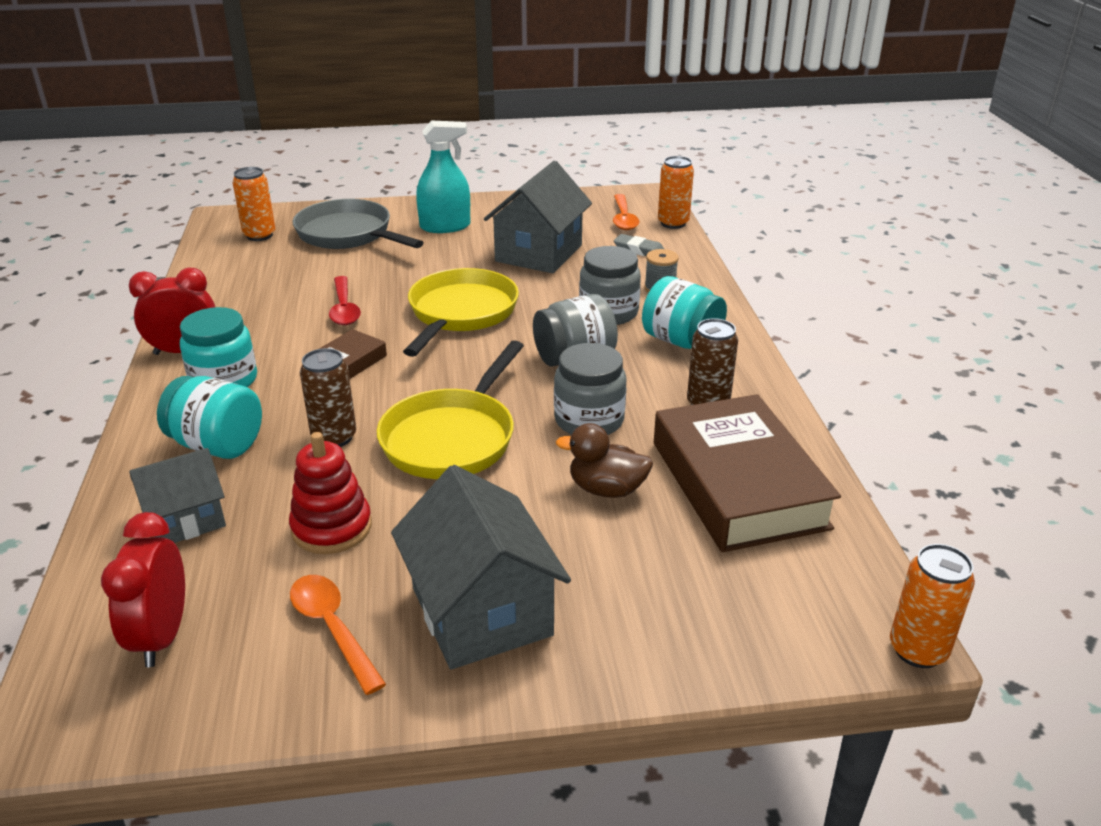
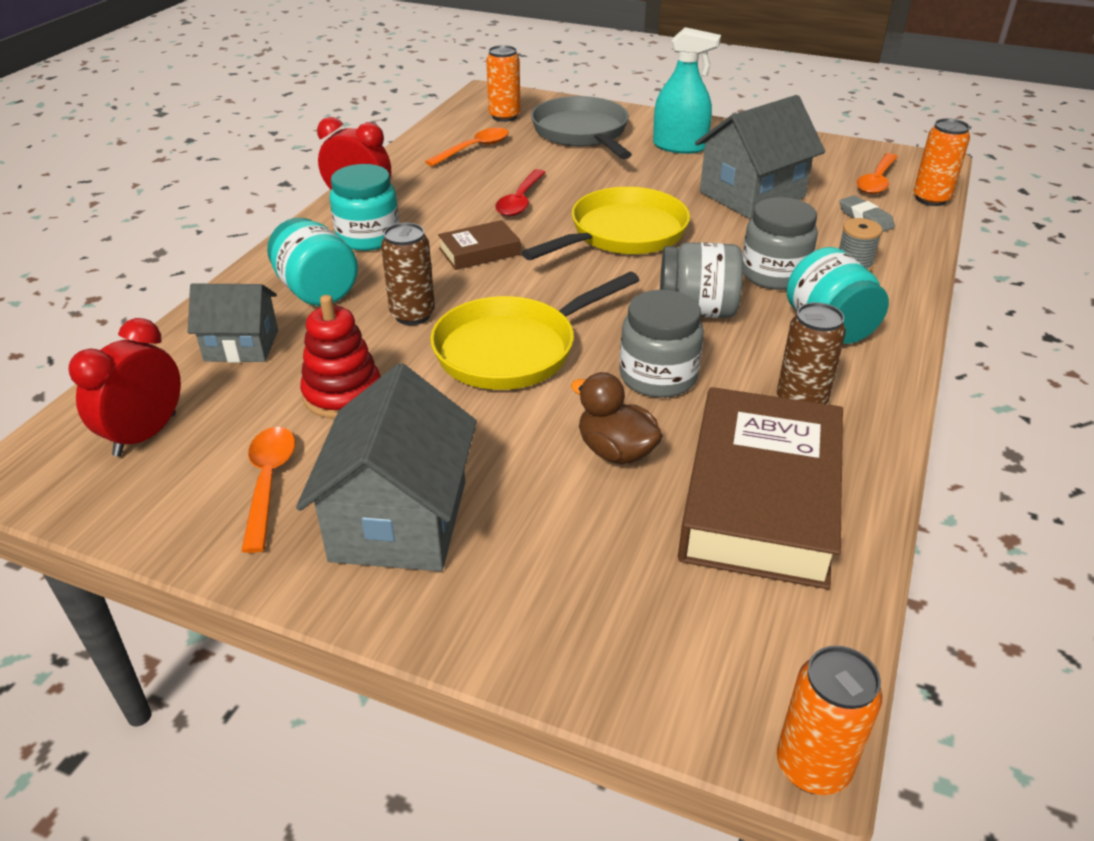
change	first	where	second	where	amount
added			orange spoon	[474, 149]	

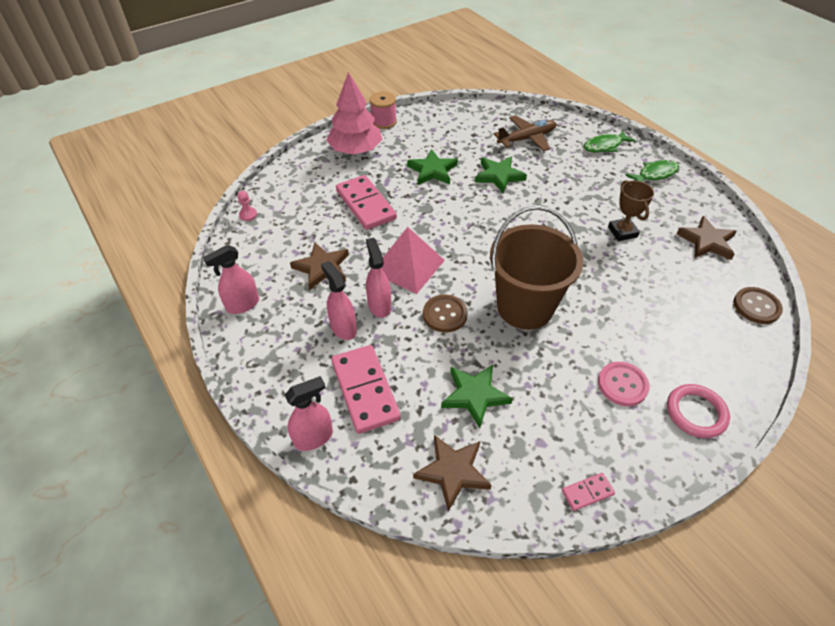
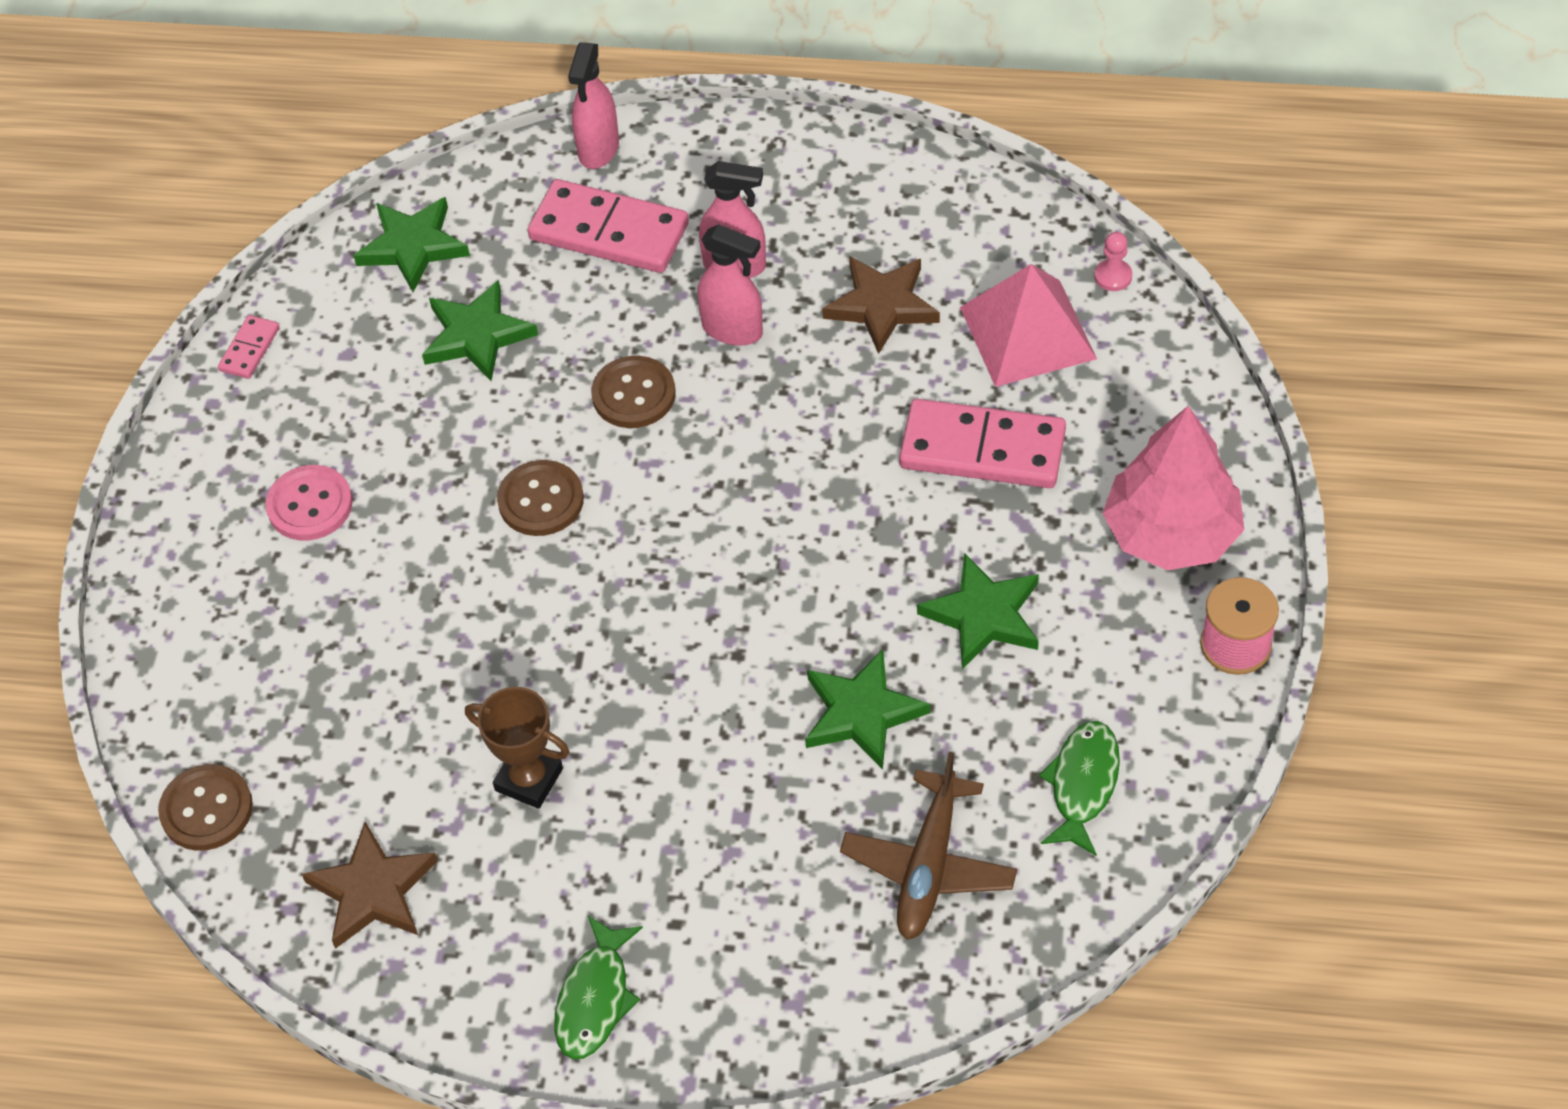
change	first	where	second	where	amount
removed	pink spray bottle	[242, 305]			
removed	pink ring	[696, 413]			
moved	pink pyramid	[408, 266]		[1028, 333]	
moved	green fish	[604, 146]		[1083, 784]	
replaced	brown bucket	[525, 307]	brown button	[541, 500]	
recoloured	brown star	[452, 472]	green star	[413, 246]	

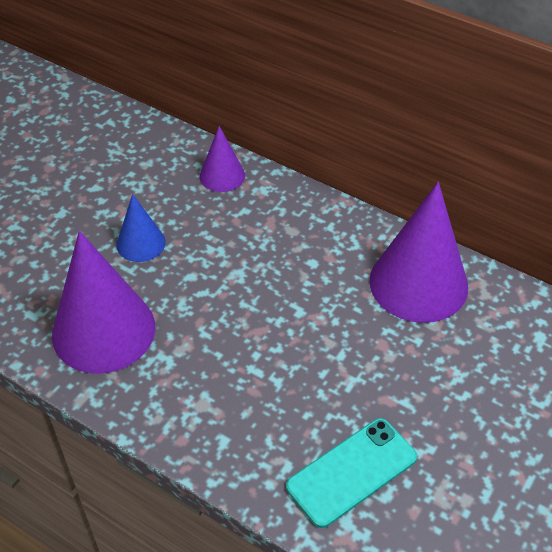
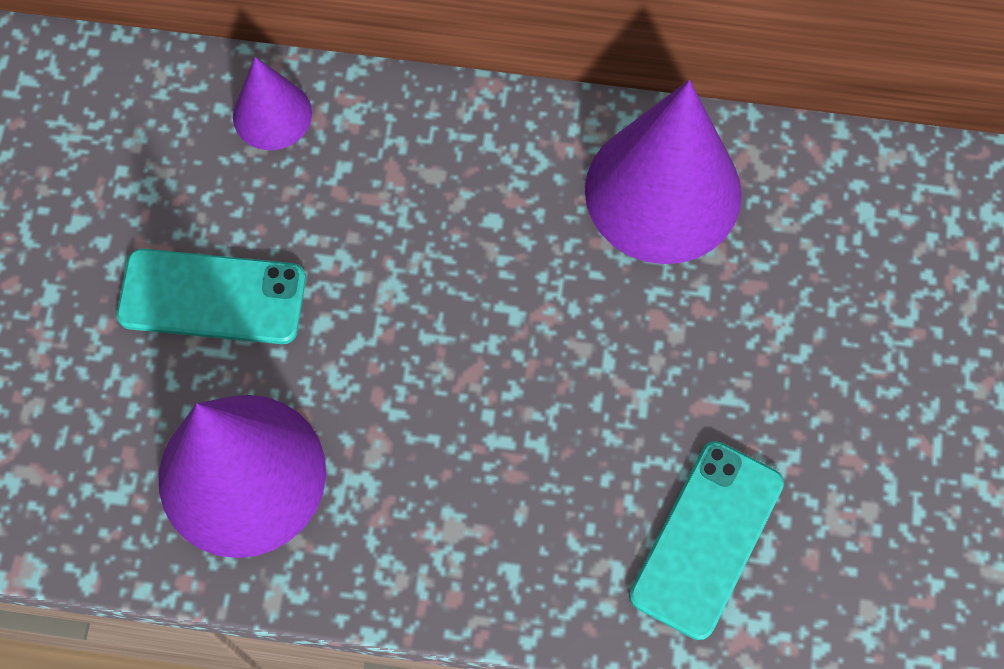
change	first	where	second	where	amount
replaced	blue cone	[141, 243]	turquoise phone	[212, 297]	

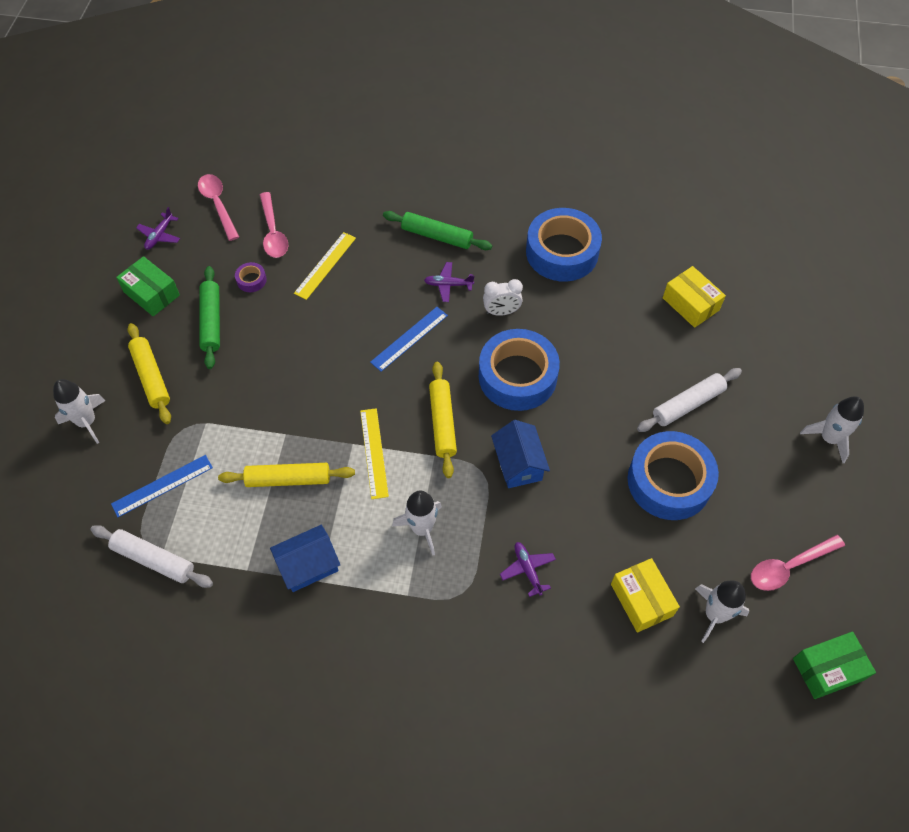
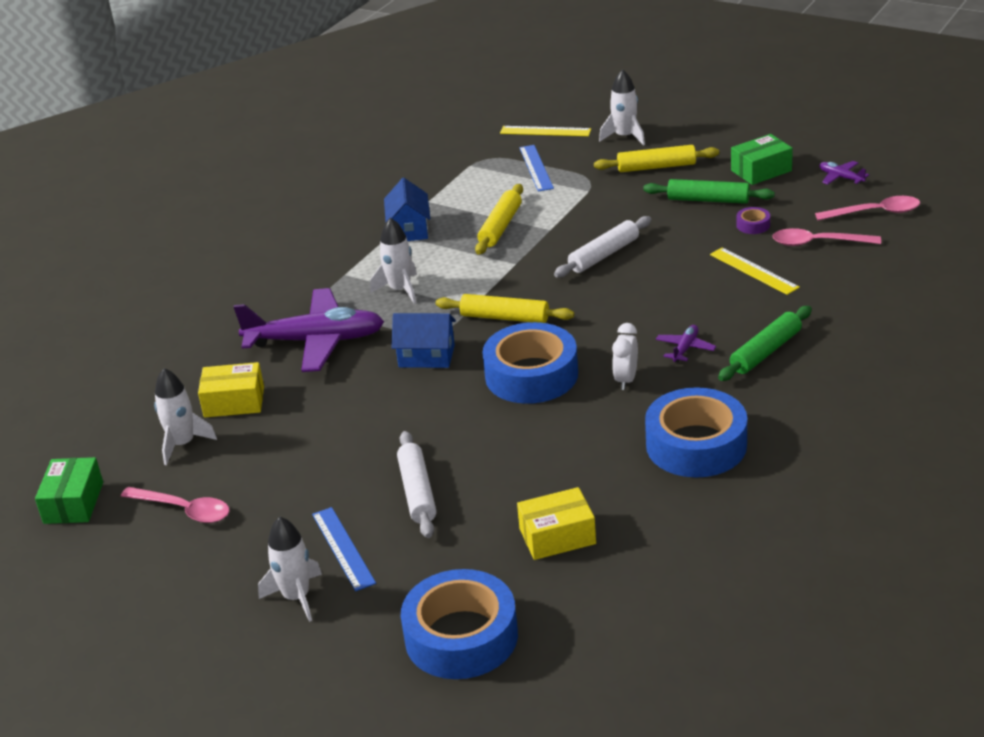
change	first	where	second	where	amount
moved	white rolling pin	[154, 560]		[604, 255]	
moved	yellow ruler	[374, 453]		[545, 131]	
moved	blue ruler	[409, 338]		[343, 548]	
moved	blue tape	[669, 481]		[461, 637]	
turned	pink spoon	[789, 567]		[184, 510]	120 degrees clockwise
resized	purple plane	[527, 570]		[316, 341]	x2.41

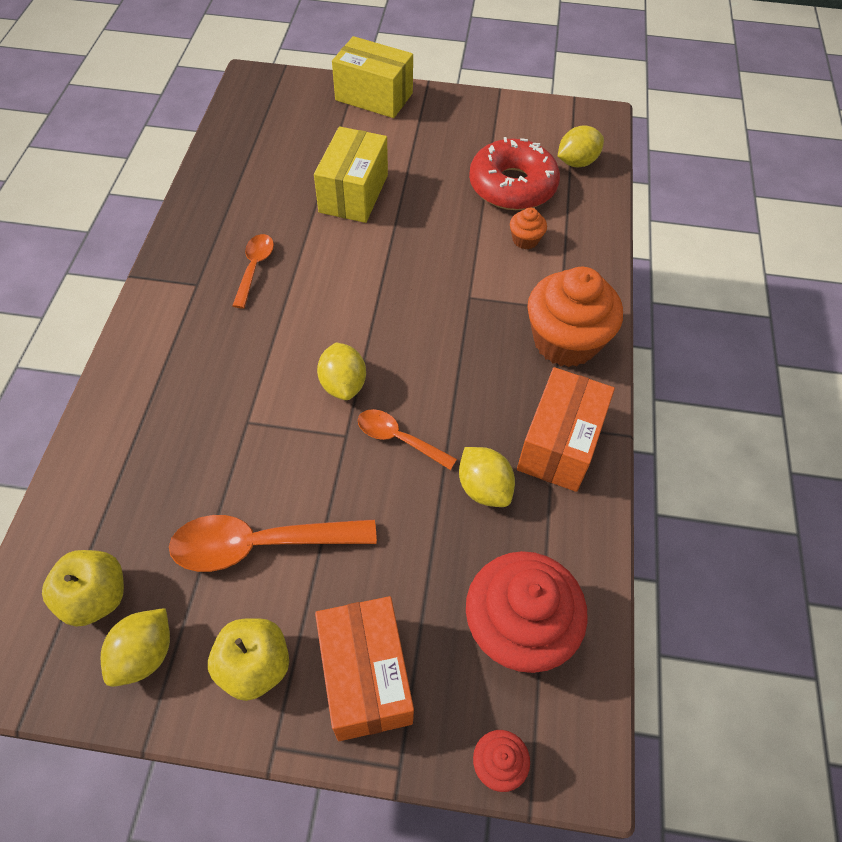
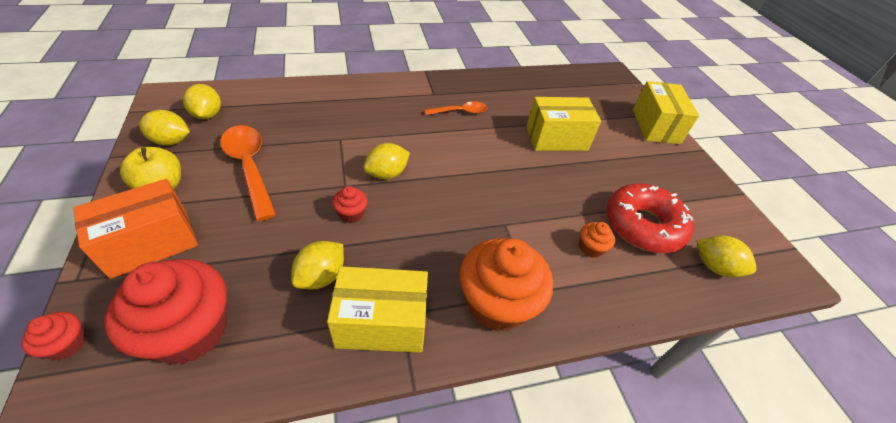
change	first	where	second	where	amount
replaced	yellow apple	[96, 597]	yellow lemon	[207, 115]	
replaced	orange spoon	[398, 439]	red cupcake	[351, 214]	
recoloured	orange box	[559, 444]	yellow box	[382, 323]	

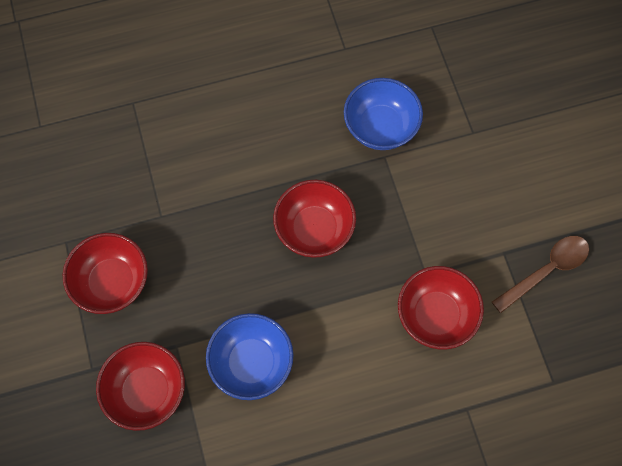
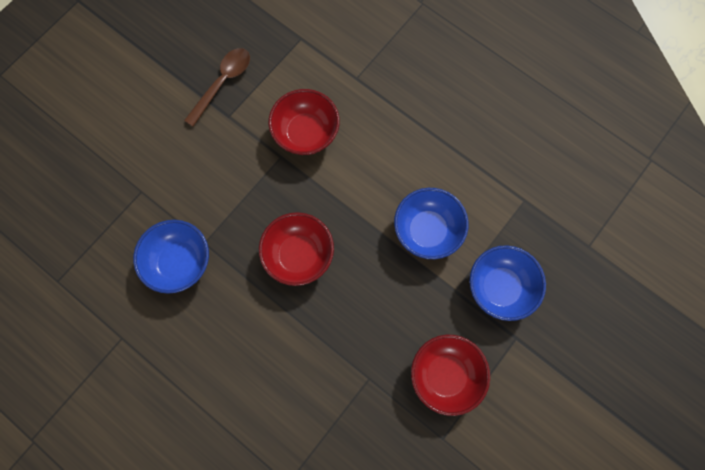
change	first	where	second	where	amount
recoloured	red bowl	[147, 391]	blue bowl	[500, 287]	
turned	brown spoon	[546, 270]		[223, 83]	105 degrees clockwise

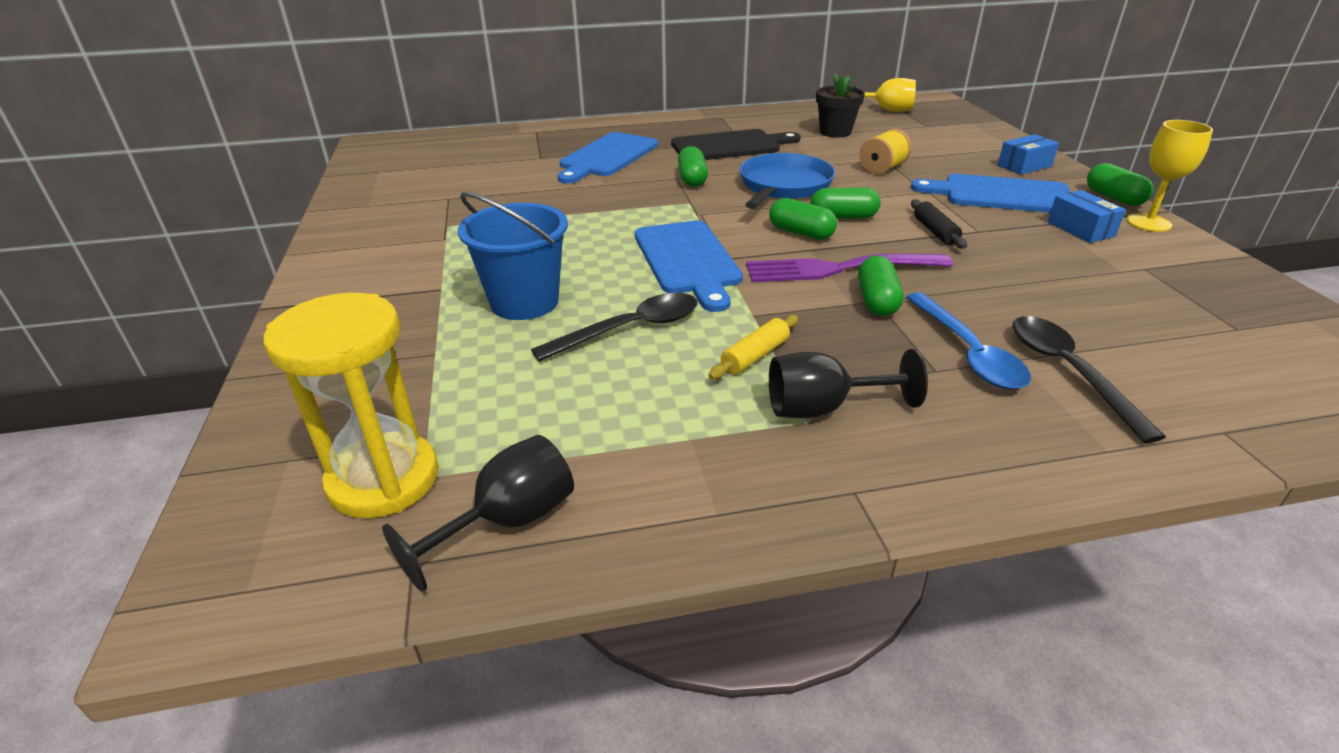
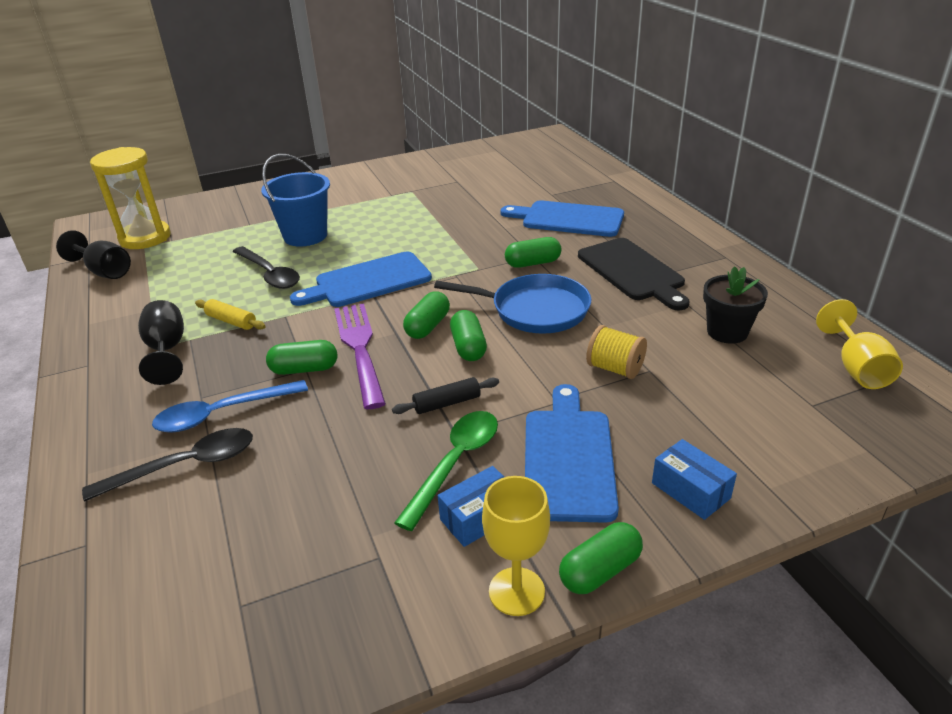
change	first	where	second	where	amount
added			green spoon	[455, 463]	

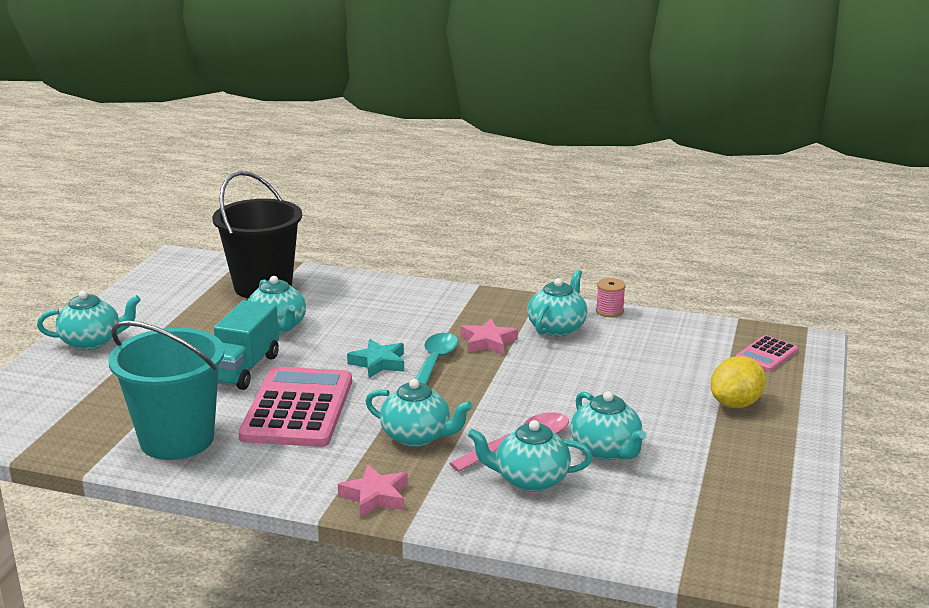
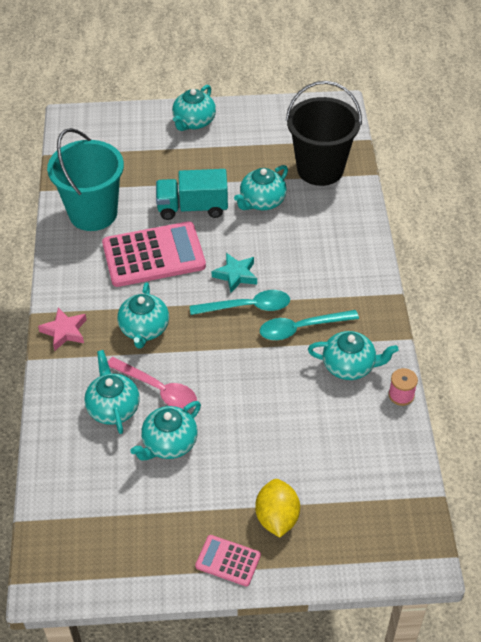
change	first	where	second	where	amount
moved	pink calculator	[766, 354]		[228, 561]	
replaced	pink star	[488, 342]	turquoise spoon	[301, 328]	
turned	turquoise teapot	[92, 342]		[194, 122]	60 degrees clockwise
turned	yellow lemon	[735, 404]		[277, 518]	60 degrees clockwise

